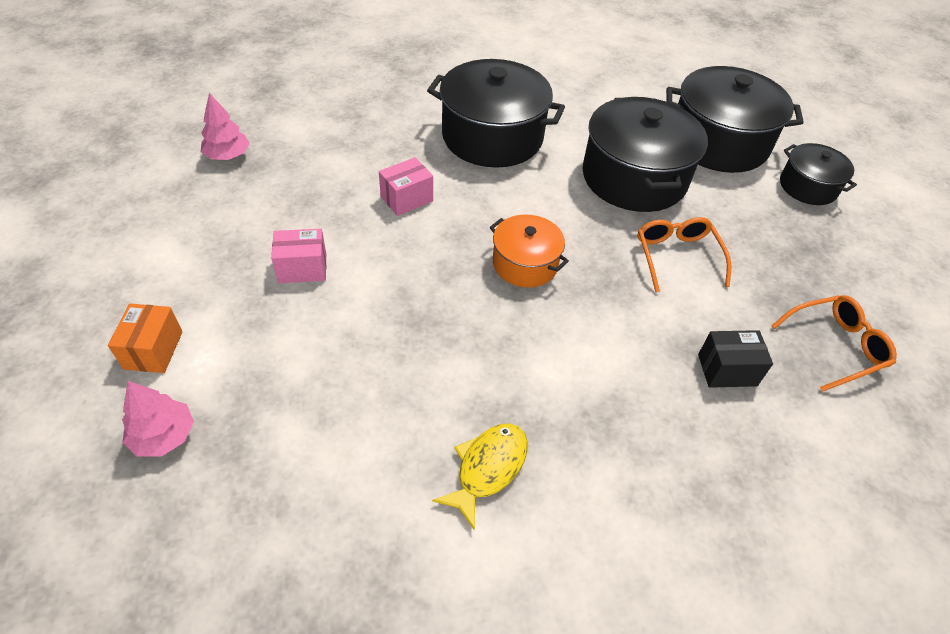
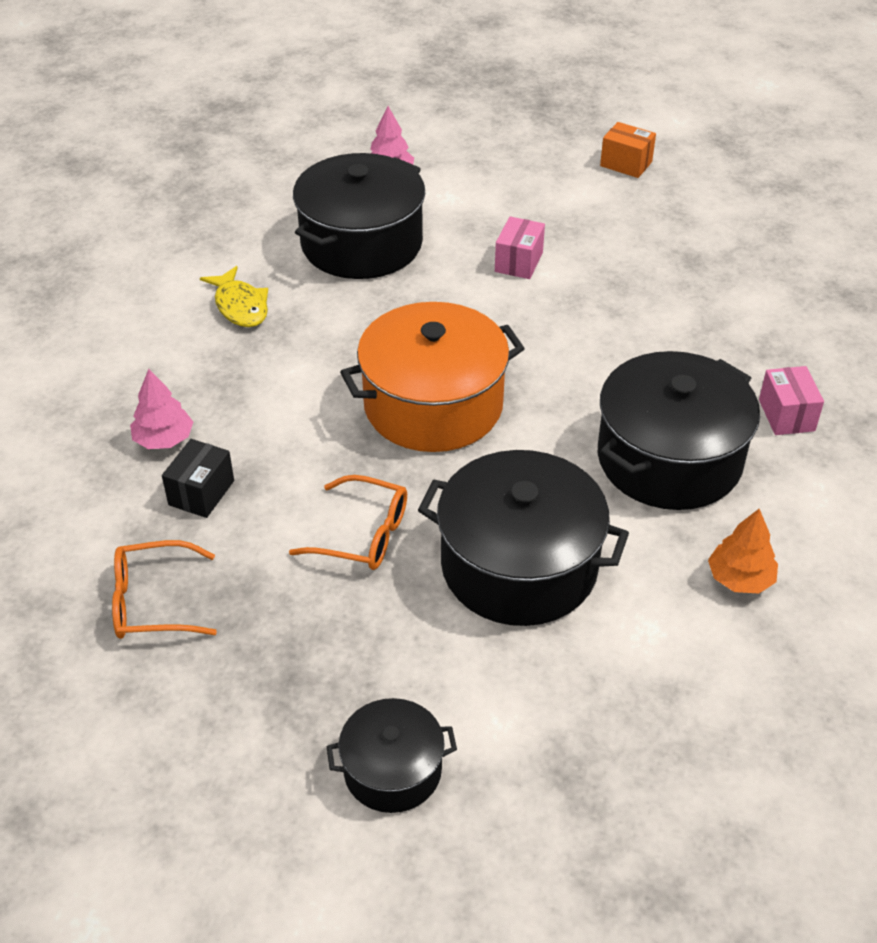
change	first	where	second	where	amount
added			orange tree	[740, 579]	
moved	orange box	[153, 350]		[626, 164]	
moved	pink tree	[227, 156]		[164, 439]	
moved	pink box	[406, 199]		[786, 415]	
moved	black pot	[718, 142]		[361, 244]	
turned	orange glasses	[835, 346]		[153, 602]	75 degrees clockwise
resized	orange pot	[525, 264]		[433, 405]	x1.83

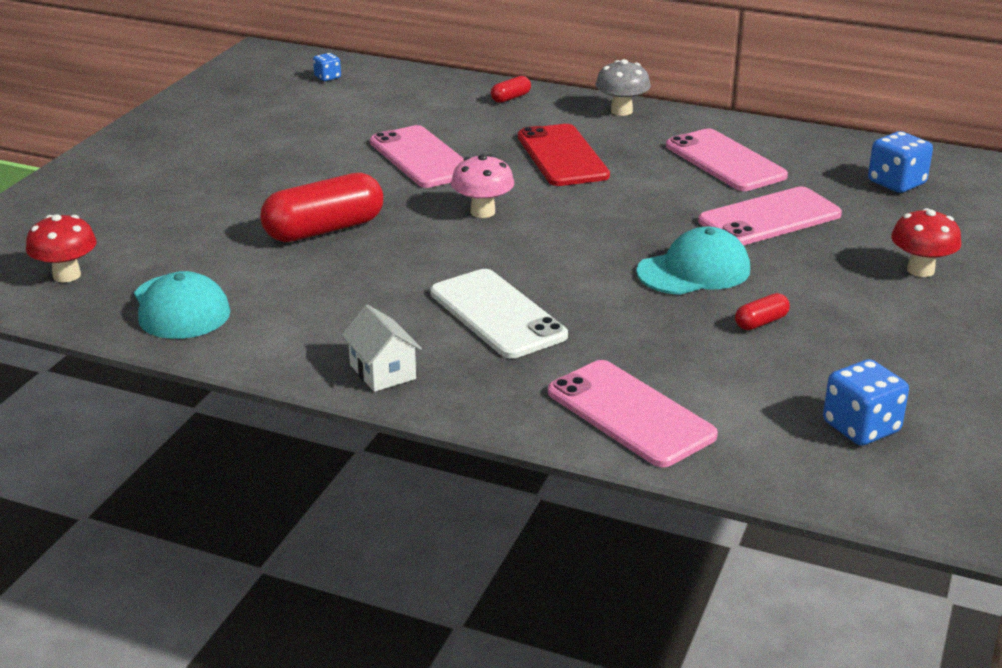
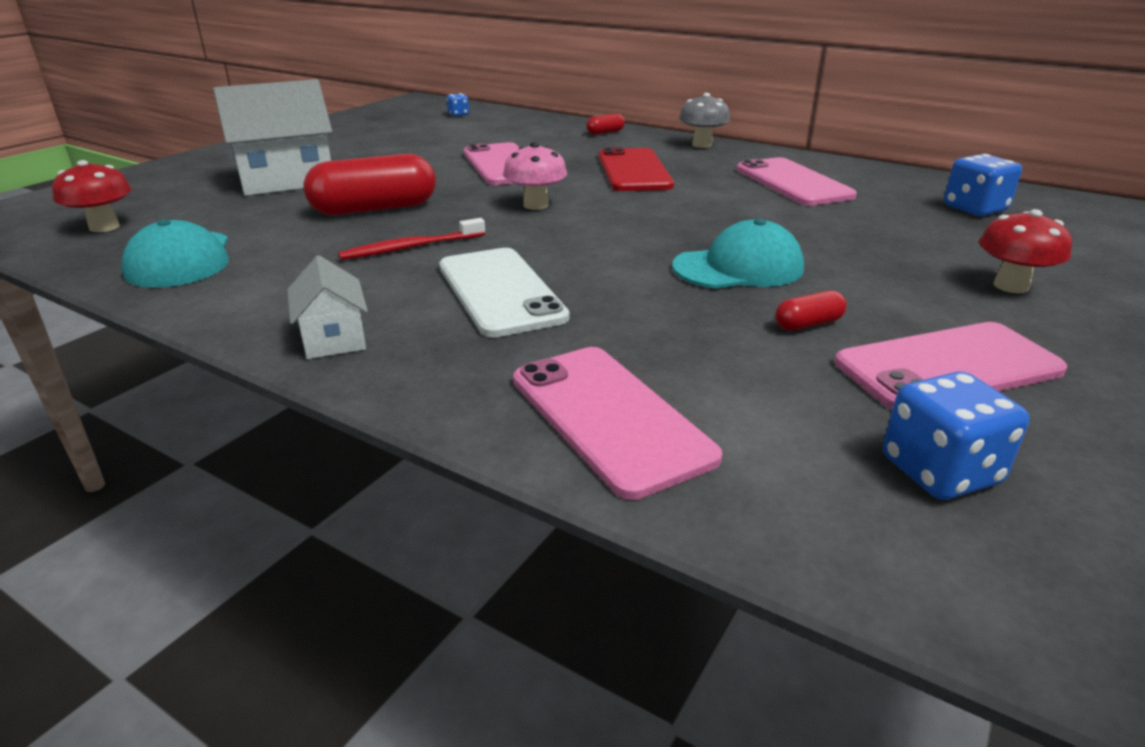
change	first	where	second	where	amount
added			white house	[286, 180]	
added			red toothbrush	[410, 247]	
moved	pink phone	[770, 218]		[948, 367]	

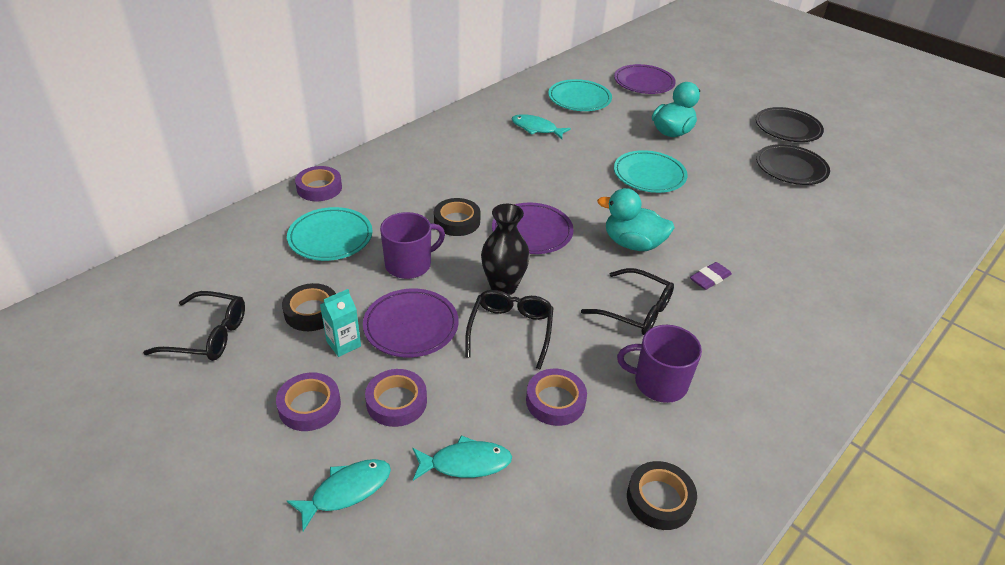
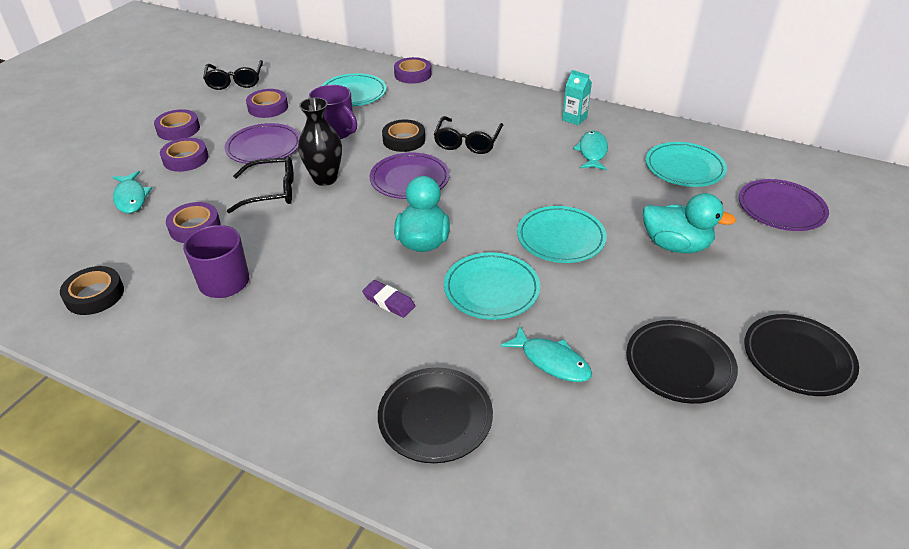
change	first	where	second	where	amount
added			black plate	[435, 417]	
added			turquoise plate	[491, 289]	
moved	turquoise fish	[346, 491]		[551, 361]	
moved	turquoise carton	[343, 344]		[574, 119]	
moved	black glasses	[635, 310]		[467, 142]	
recoloured	black tape	[311, 312]	purple tape	[268, 107]	

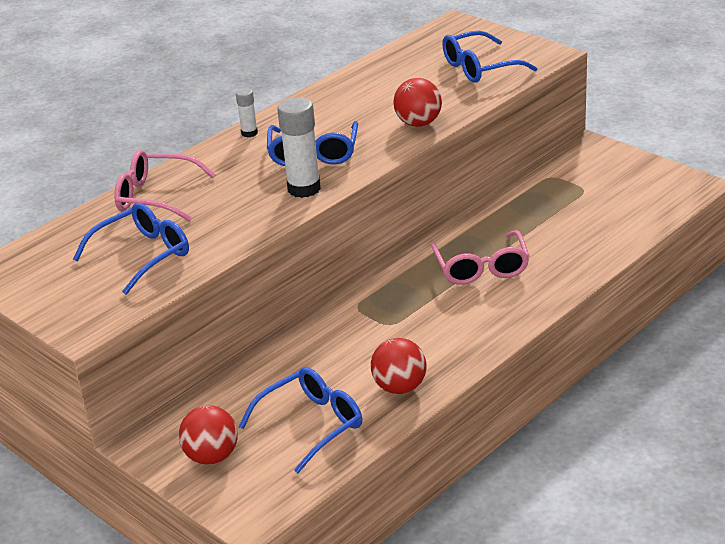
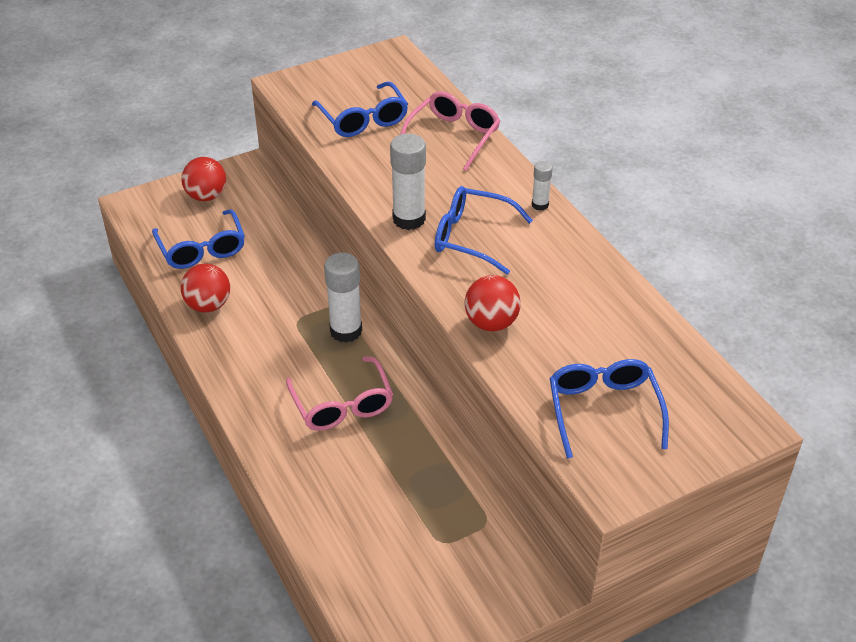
change	first	where	second	where	amount
added			white glue stick	[346, 331]	
turned	pink glasses	[481, 268]		[342, 405]	120 degrees counterclockwise

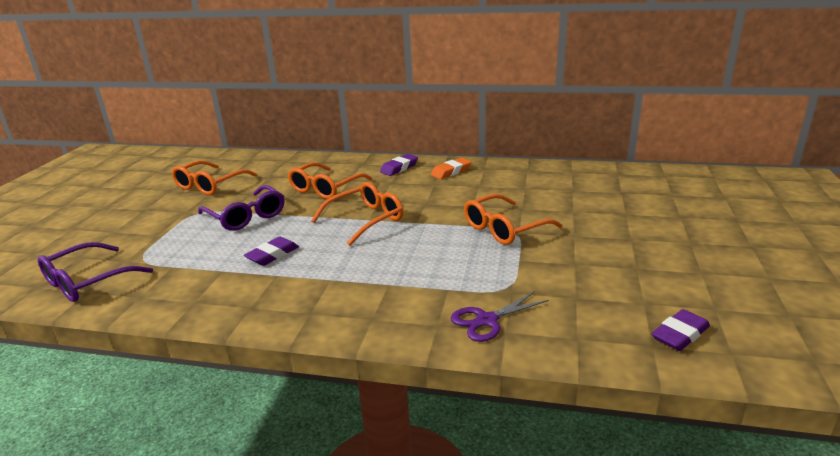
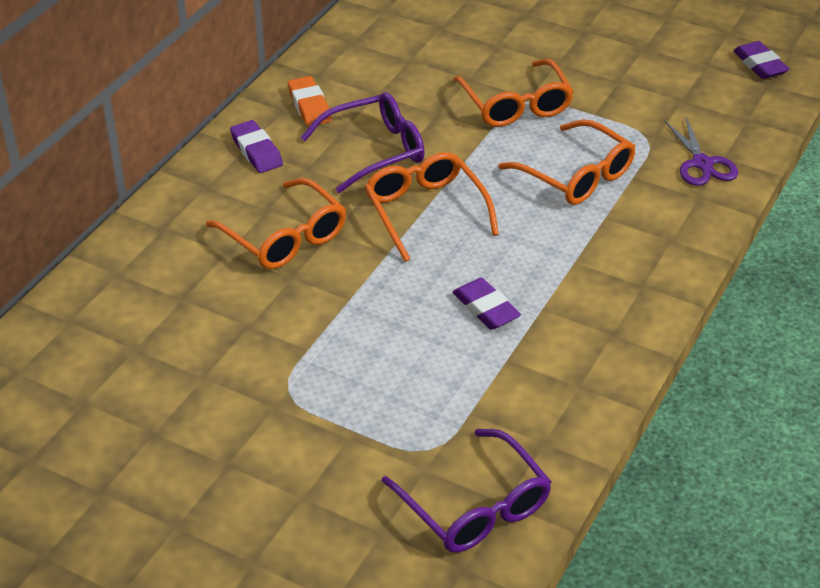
change	first	where	second	where	amount
moved	orange glasses	[210, 185]		[575, 175]	
moved	purple glasses	[246, 216]		[374, 151]	

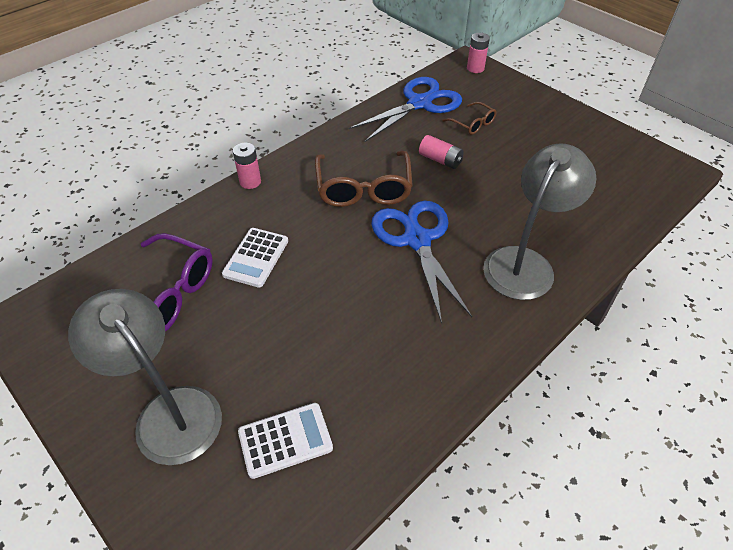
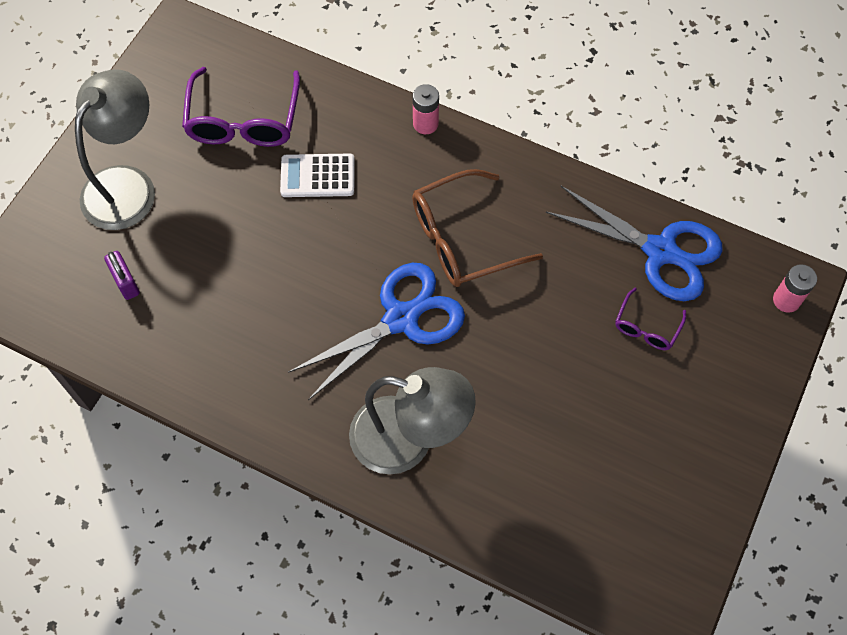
change	first	where	second	where	amount
removed	pink battery	[440, 160]			
replaced	white calculator	[285, 440]	purple padlock	[126, 282]	
recoloured	brown glasses	[472, 124]	purple glasses	[646, 327]	

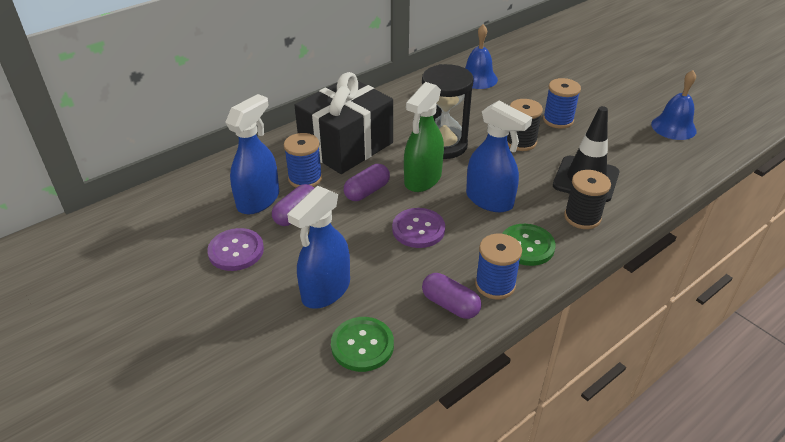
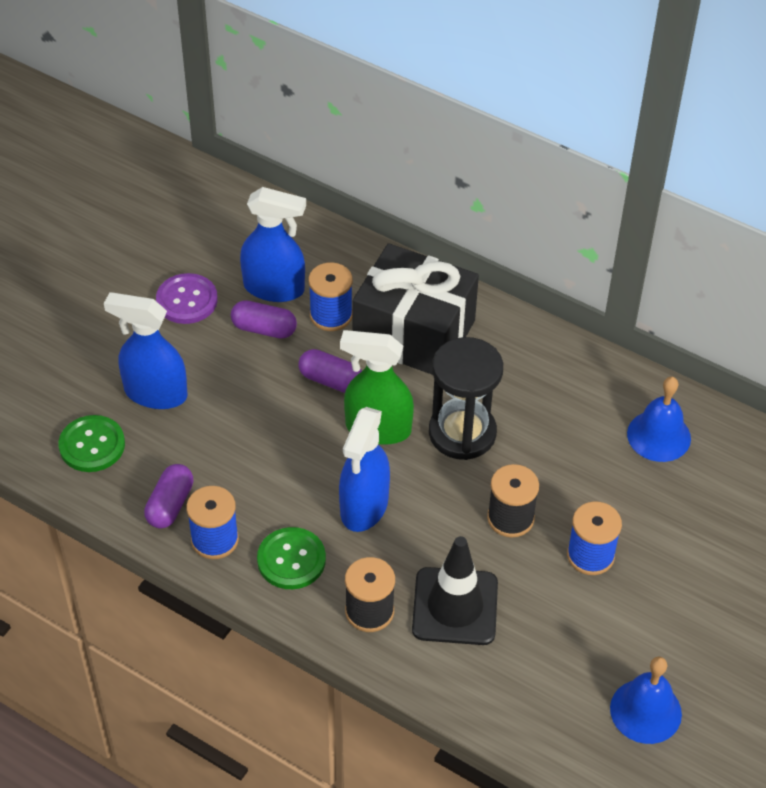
change	first	where	second	where	amount
removed	purple button	[418, 229]			

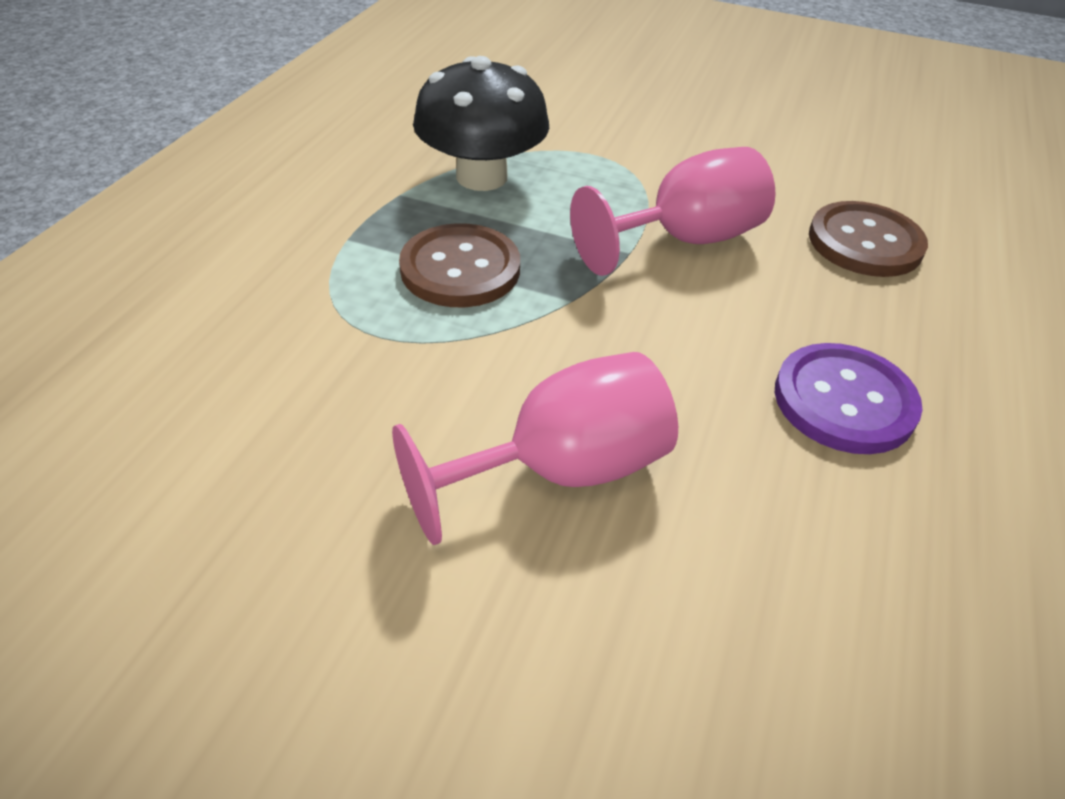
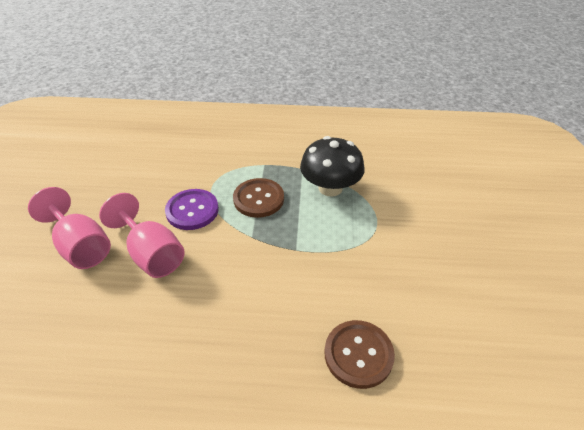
change	first	where	second	where	amount
moved	pink goblet	[684, 240]		[81, 247]	
moved	purple button	[844, 401]		[192, 210]	

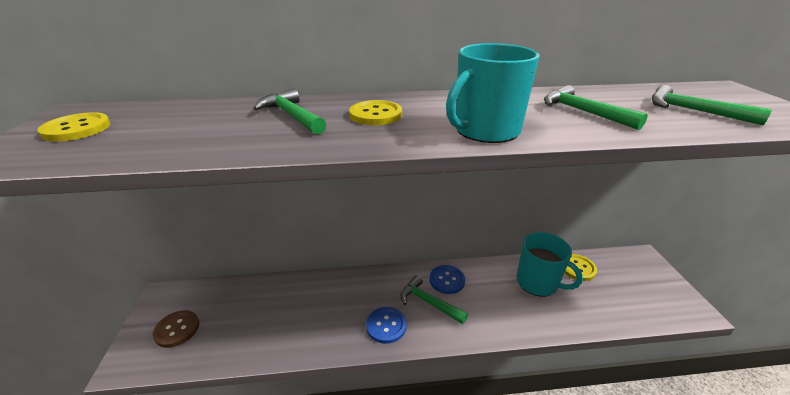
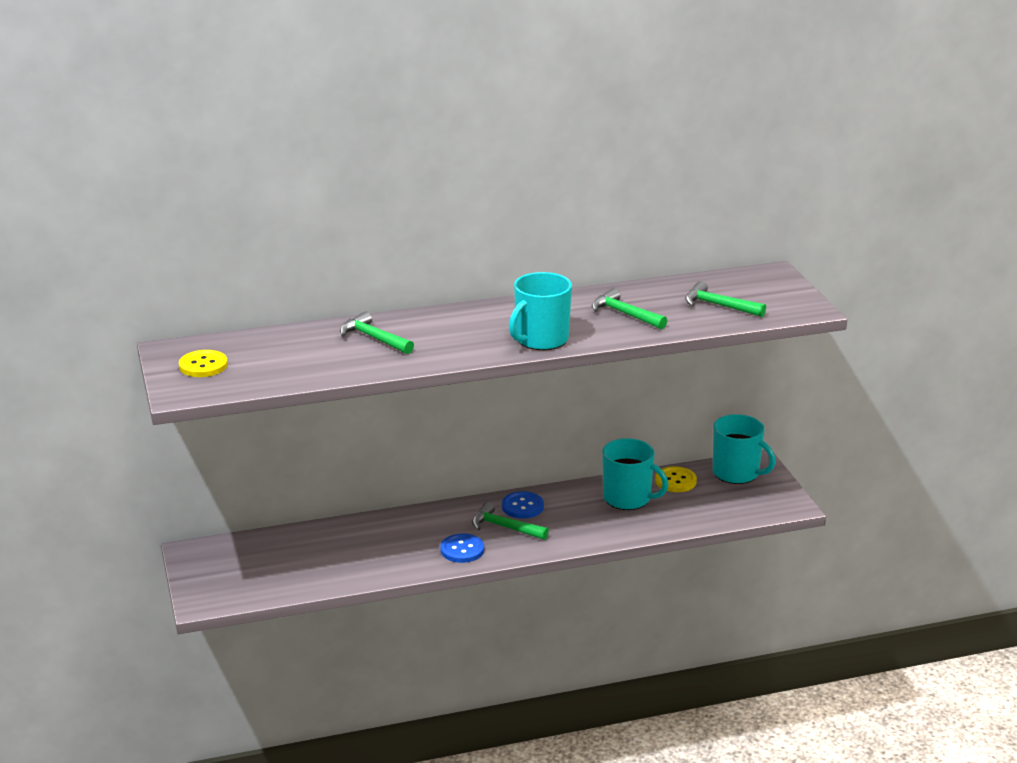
change	first	where	second	where	amount
removed	brown button	[177, 329]			
removed	yellow button	[375, 115]			
added			turquoise mug	[736, 473]	

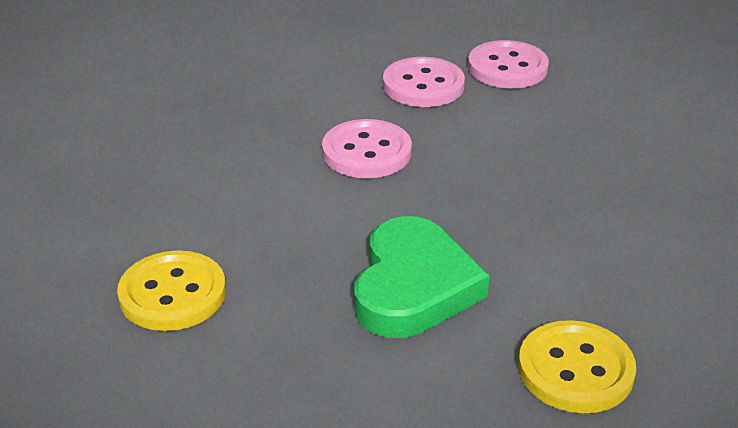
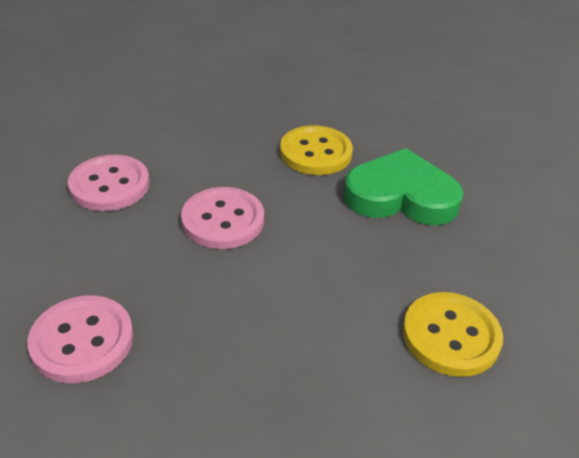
change	first	where	second	where	amount
moved	pink button	[507, 68]		[82, 341]	
moved	yellow button	[575, 370]		[315, 153]	

